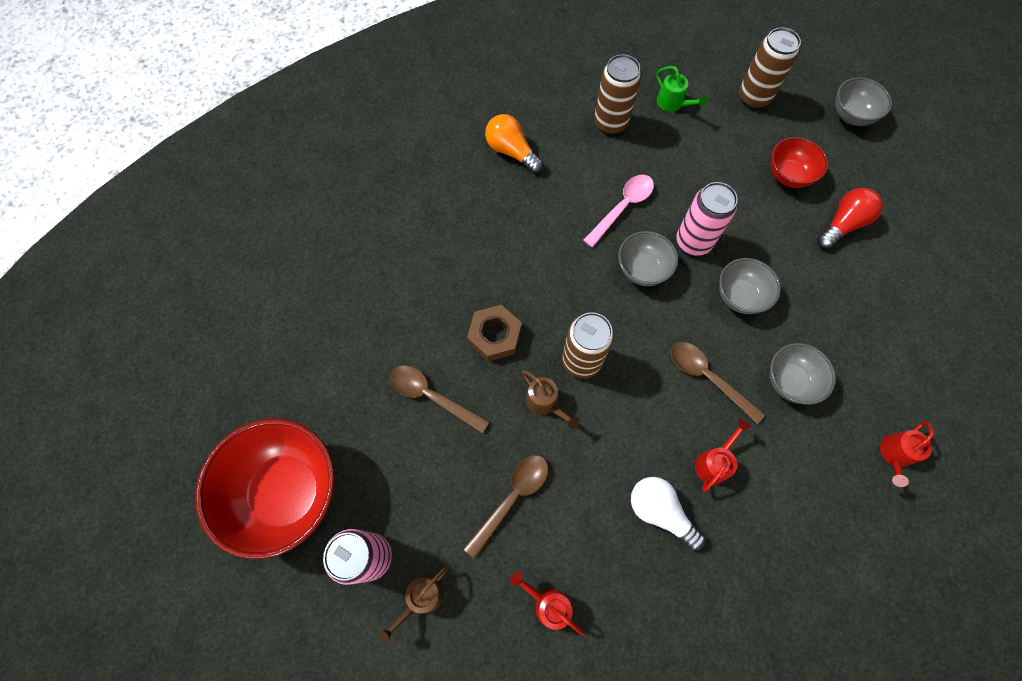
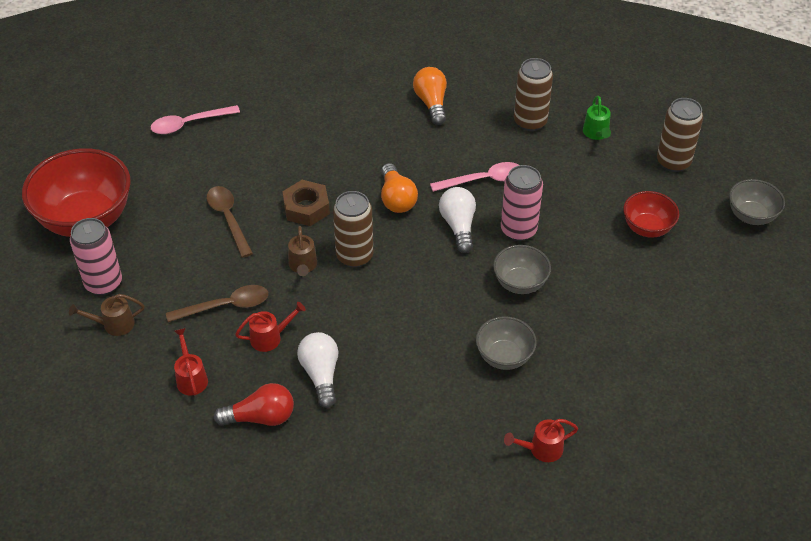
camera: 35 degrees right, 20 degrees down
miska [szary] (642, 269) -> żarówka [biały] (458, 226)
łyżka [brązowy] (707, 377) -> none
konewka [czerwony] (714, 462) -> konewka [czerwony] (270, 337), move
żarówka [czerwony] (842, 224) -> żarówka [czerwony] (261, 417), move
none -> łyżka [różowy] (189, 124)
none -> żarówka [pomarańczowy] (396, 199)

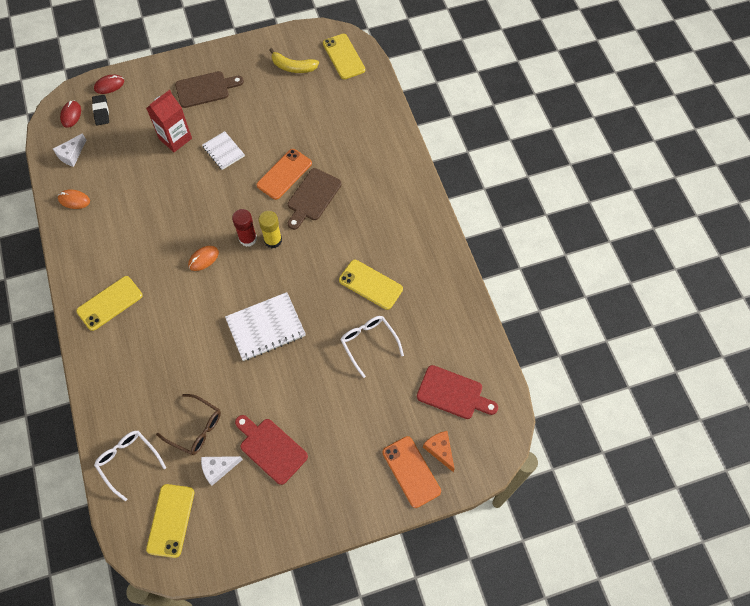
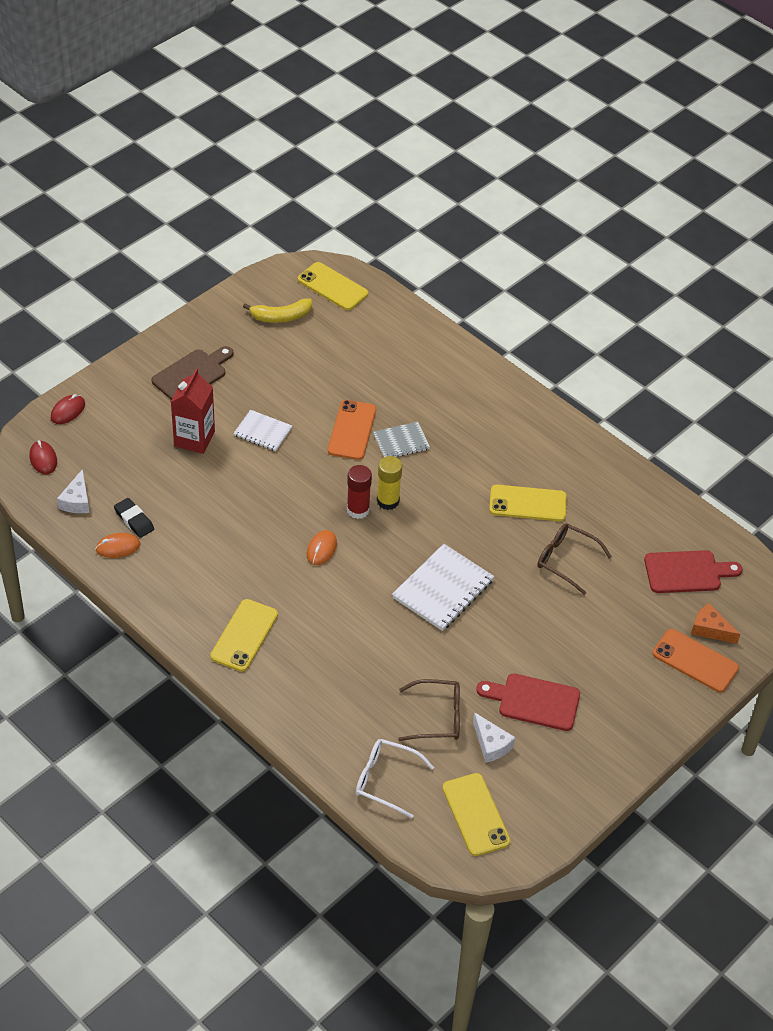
camera: 30 degrees left, 15 degrees down
gumka do mazania [czarny] (101, 111) -> gumka do mazania [czarny] (134, 520), move
ser [biały] (218, 468) -> ser [biały] (491, 744), 75 degrees counterclockwise
deska do krojenia [brązowy] (312, 197) -> zeszyt [szary] (401, 442)
okulary [biały] (369, 343) -> okulary [brązowy] (566, 560)

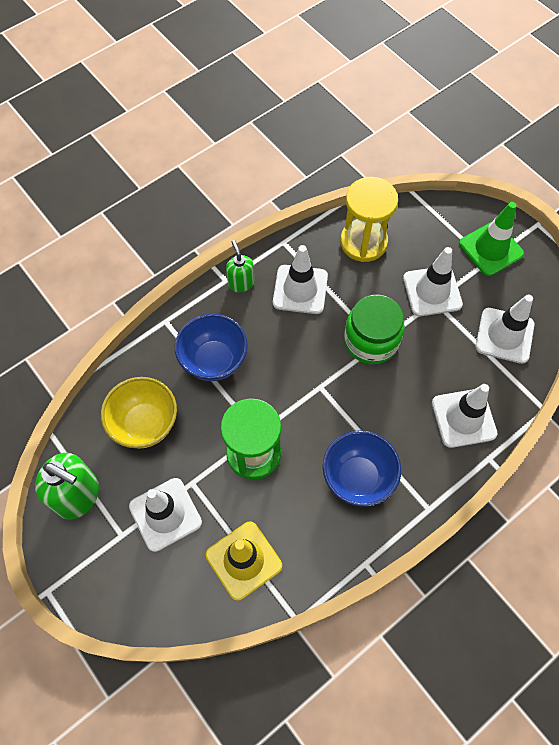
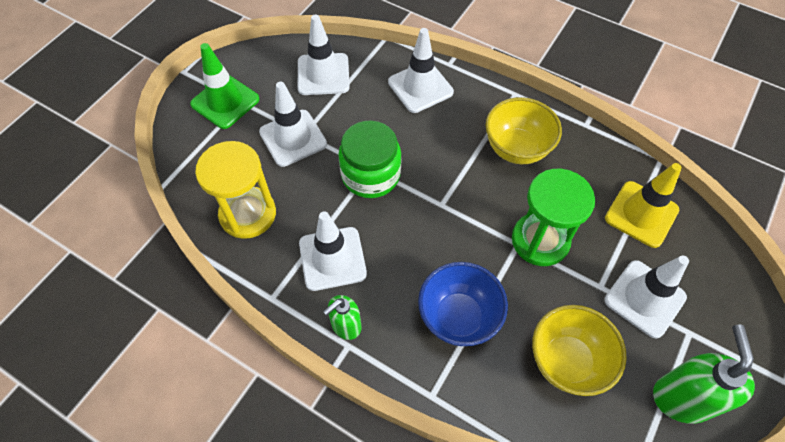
camera: 110 degrees left, 5 degrees down
miska [niebieski] (358, 478) -> miska [żółty] (516, 149)

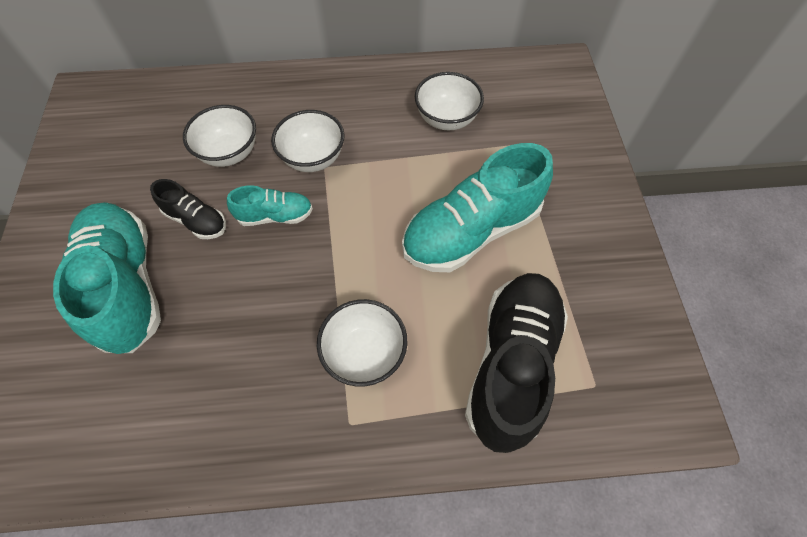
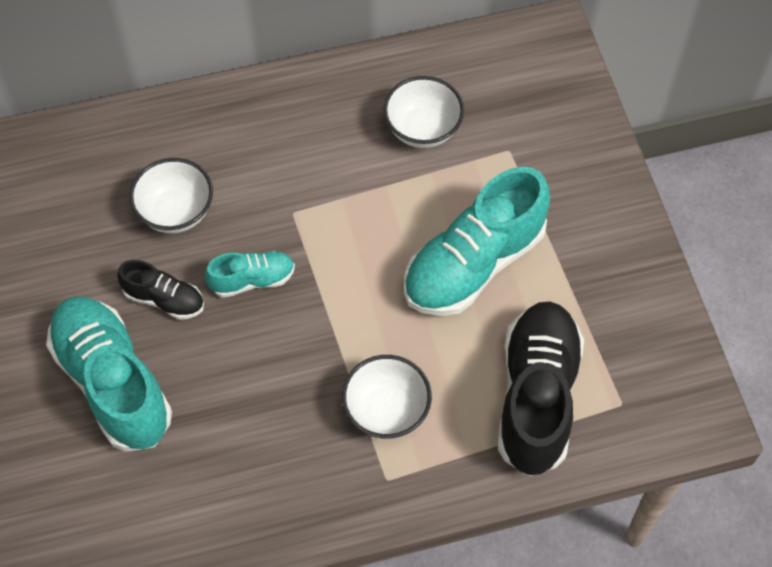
camera: 10 degrees left, 0 degrees up
miska [biały] (313, 158) -> none

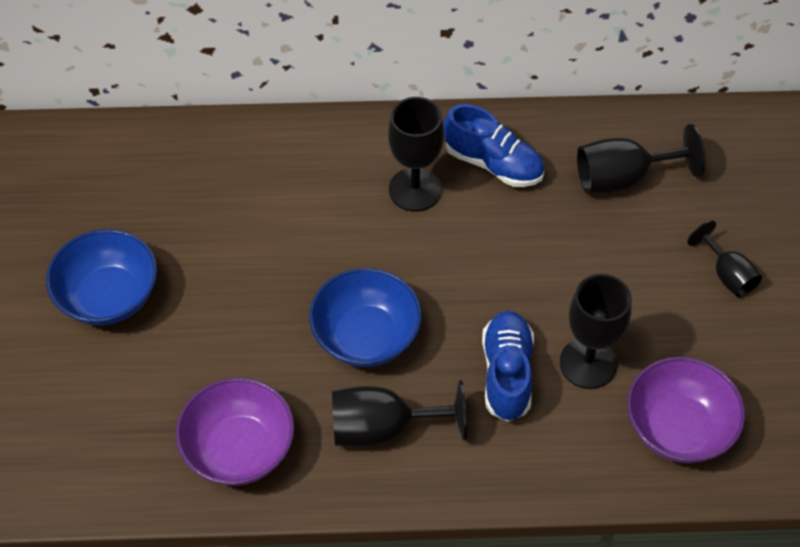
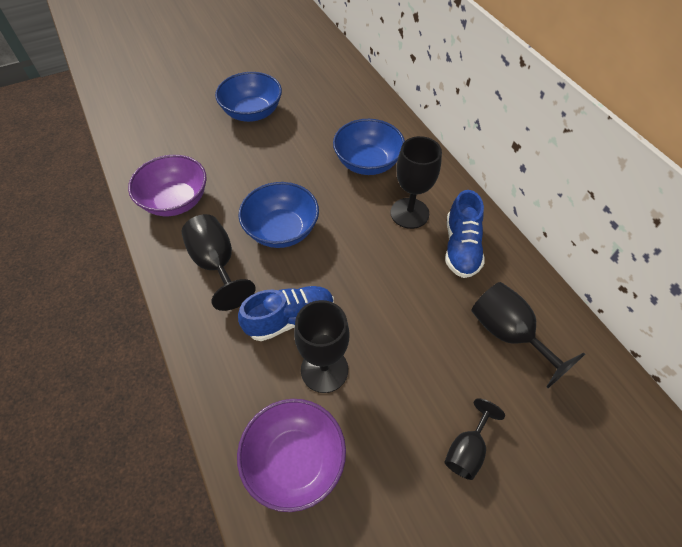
camera: 65 degrees right, 0 degrees up
none -> miska [niebieski] (367, 163)

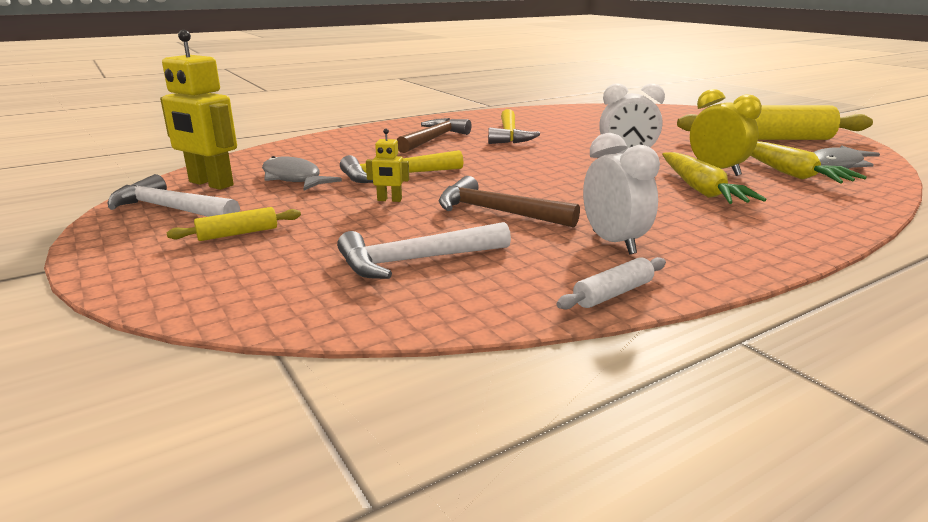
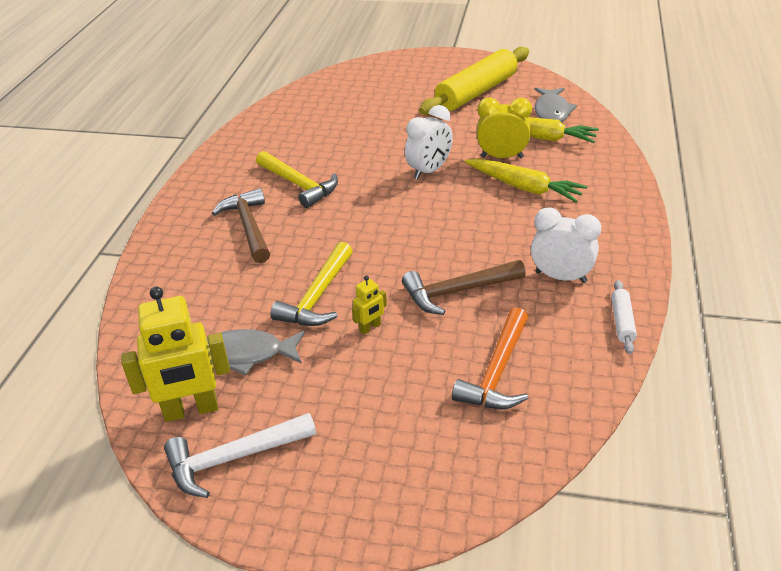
camera: 45 degrees left, 15 degrees up
wałek do ciasta [żółty] (238, 233) -> none
młotek [biały] (416, 260) -> młotek [pomarańczowy] (497, 372)

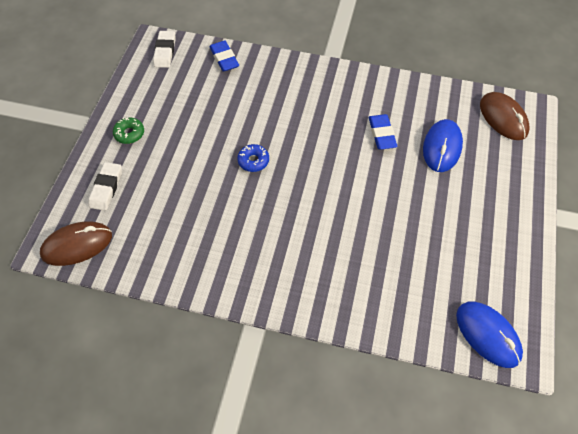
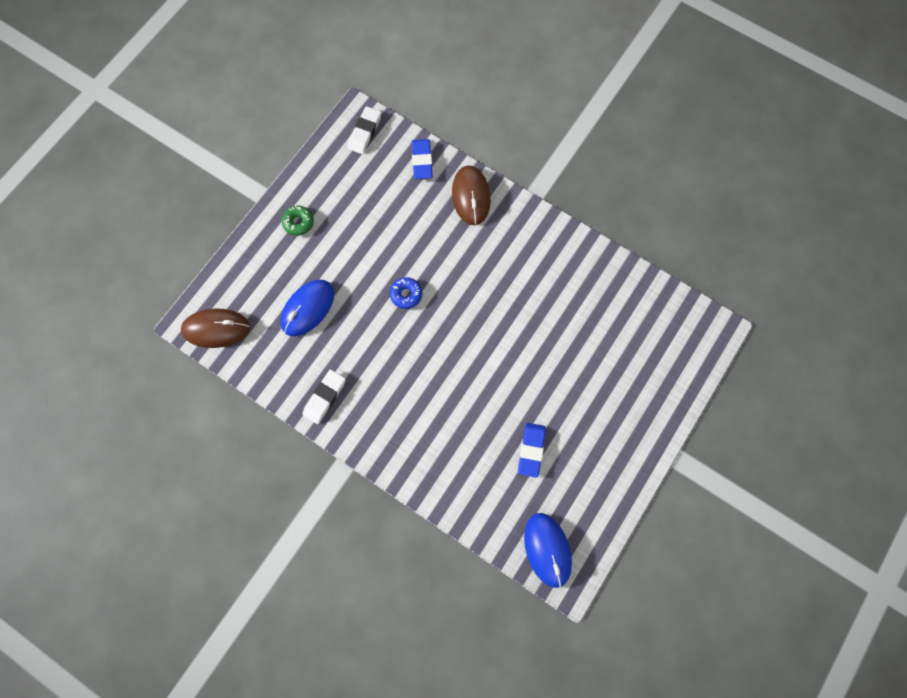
camera: 20 degrees right, 15 degrees up
gumka do mazania [biały] (106, 188) -> gumka do mazania [biały] (324, 397), move
gumka do mazania [niebieski] (382, 134) -> gumka do mazania [niebieski] (531, 450), move
myszka [niebieski] (442, 147) -> myszka [niebieski] (308, 308), move
myszka [brązowy] (503, 118) -> myszka [brązowy] (471, 196), move

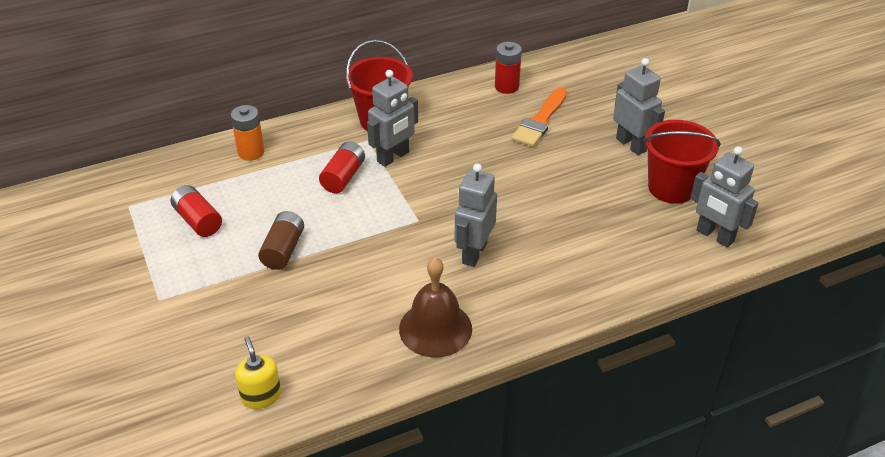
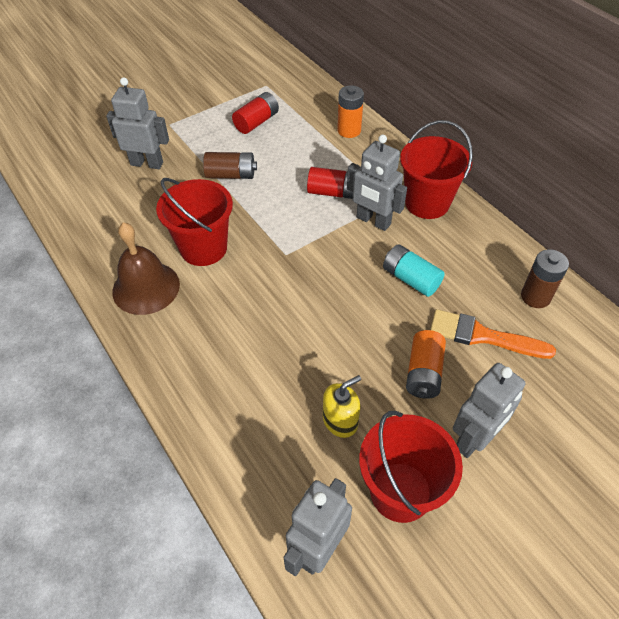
camera: 80 degrees right, 10 degrees up
dozownik mydła [żółty] (261, 396) -> dozownik mydła [żółty] (340, 421), move
robot [szary] (474, 253) -> robot [szary] (147, 163), move
bateria [czerwony] (506, 87) -> bateria [brązowy] (535, 296)
none -> wiadro [czerwony] (203, 248)
none -> bateria [turkusowy] (411, 279)
none -> bateria [pomarańczowy] (423, 373)

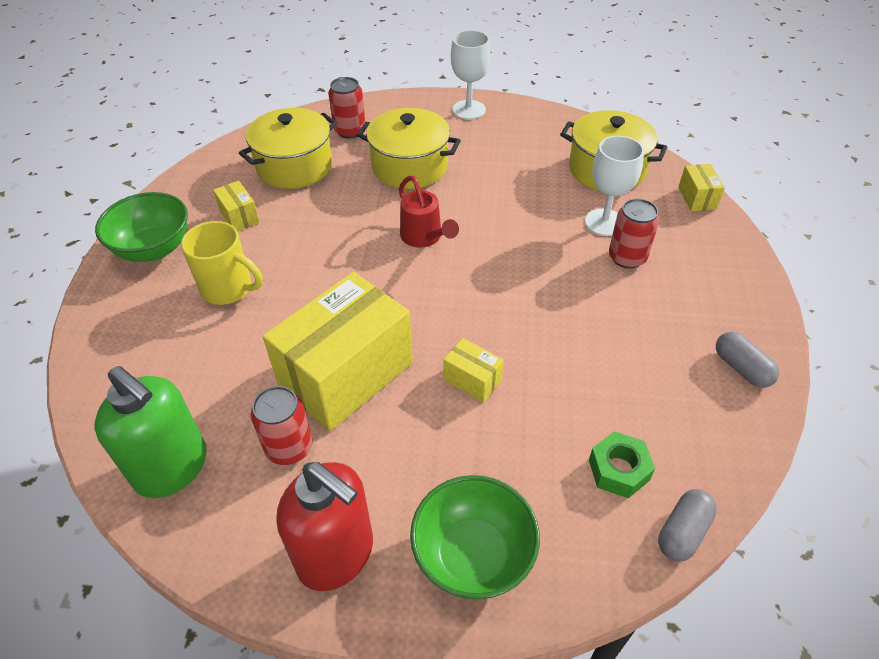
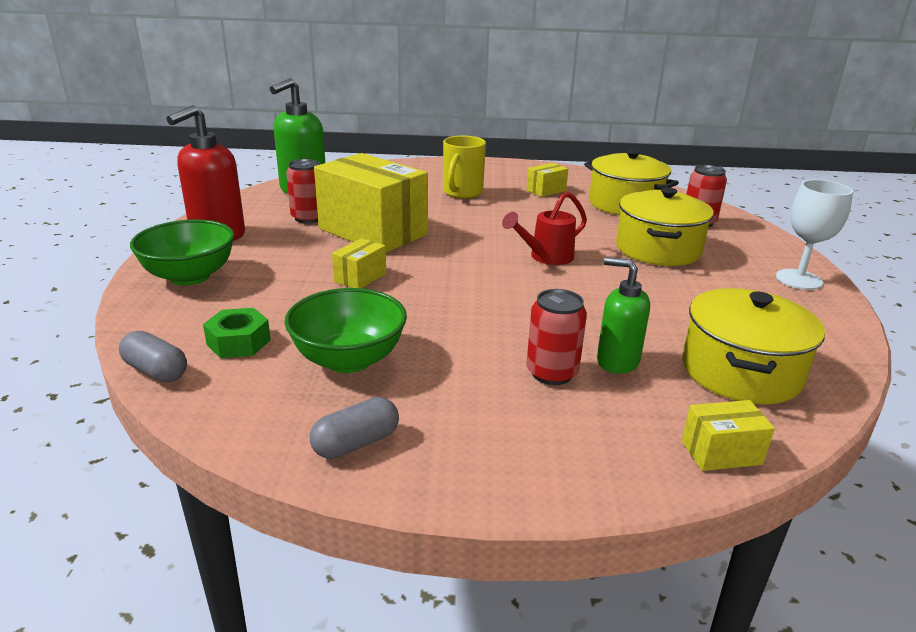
camera: 85 degrees right, 20 degrees down
miska [zielony] (154, 249) -> miska [zielony] (349, 360), move
kielich [biały] (604, 222) -> dozownik mydła [zielony] (617, 361)

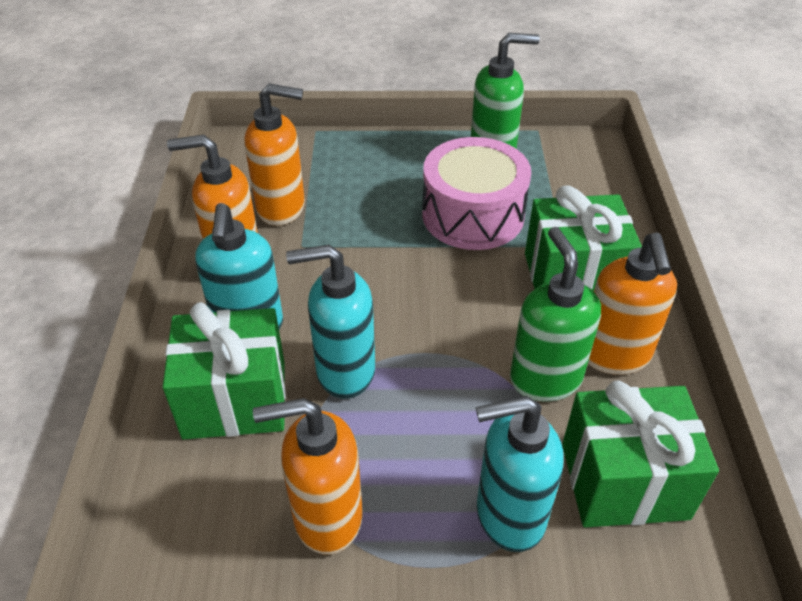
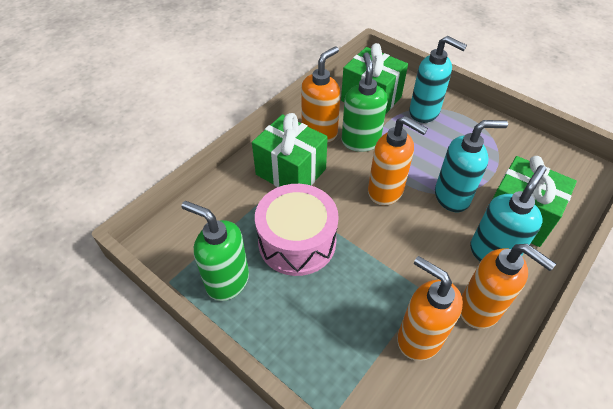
camera: 140 degrees left, 5 degrees up
dozownik mydła [pomarańczowy] (326, 517) -> dozownik mydła [pomarańczowy] (386, 191), move
dozownik mydła [turkusowy] (344, 371) -> dozownik mydła [turkusowy] (452, 197), 45 degrees counterclockwise
dozownik mydła [zielony] (545, 378) -> dozownik mydła [zielony] (360, 141), 150 degrees clockwise

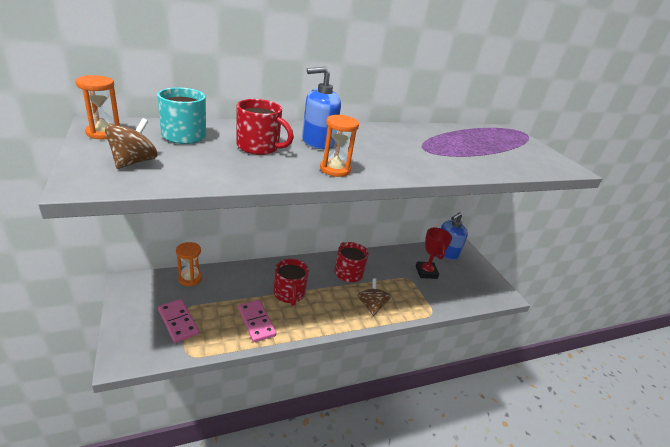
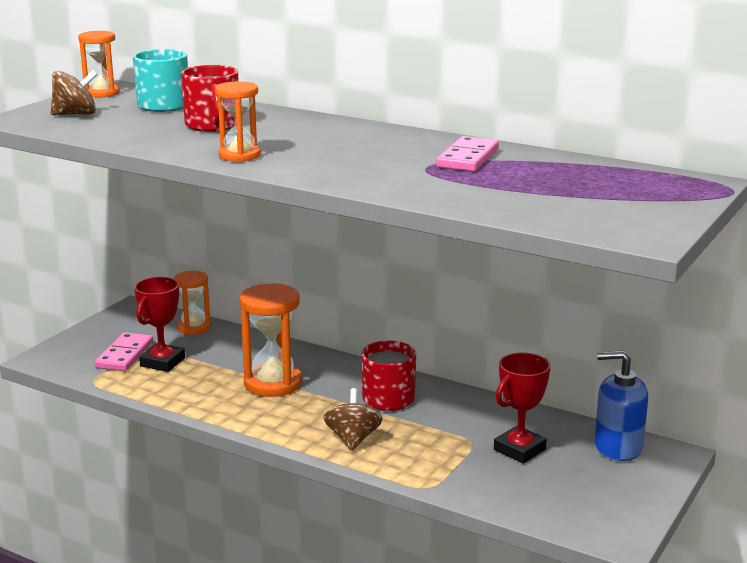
camera: 55 degrees right, 10 degrees down
kostka domina [różowy] (256, 322) -> kostka domina [różowy] (468, 158), move
kubek [czerwony] (289, 294) -> klepsydra [pomarańczowy] (273, 383)
dozownik mydła [niebieski] (318, 142) -> none
bączek [brązowy] (371, 306) -> bączek [brązowy] (353, 439), 45 degrees counterclockwise
none -> puchar [czerwony] (162, 362)

